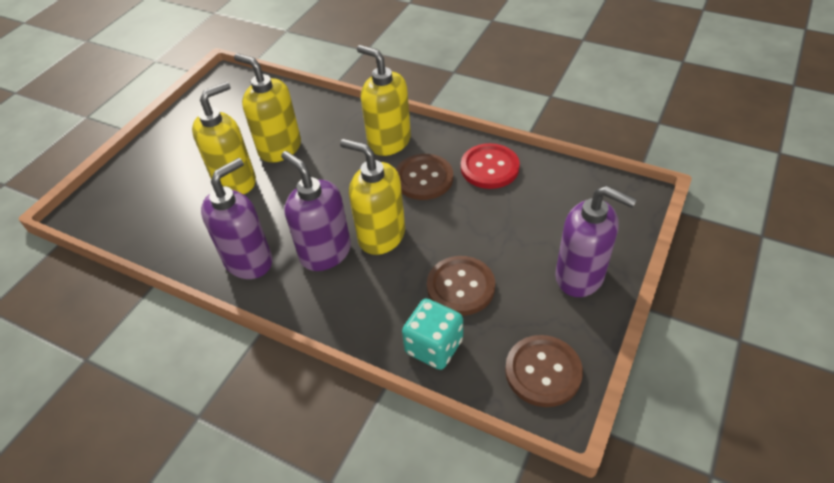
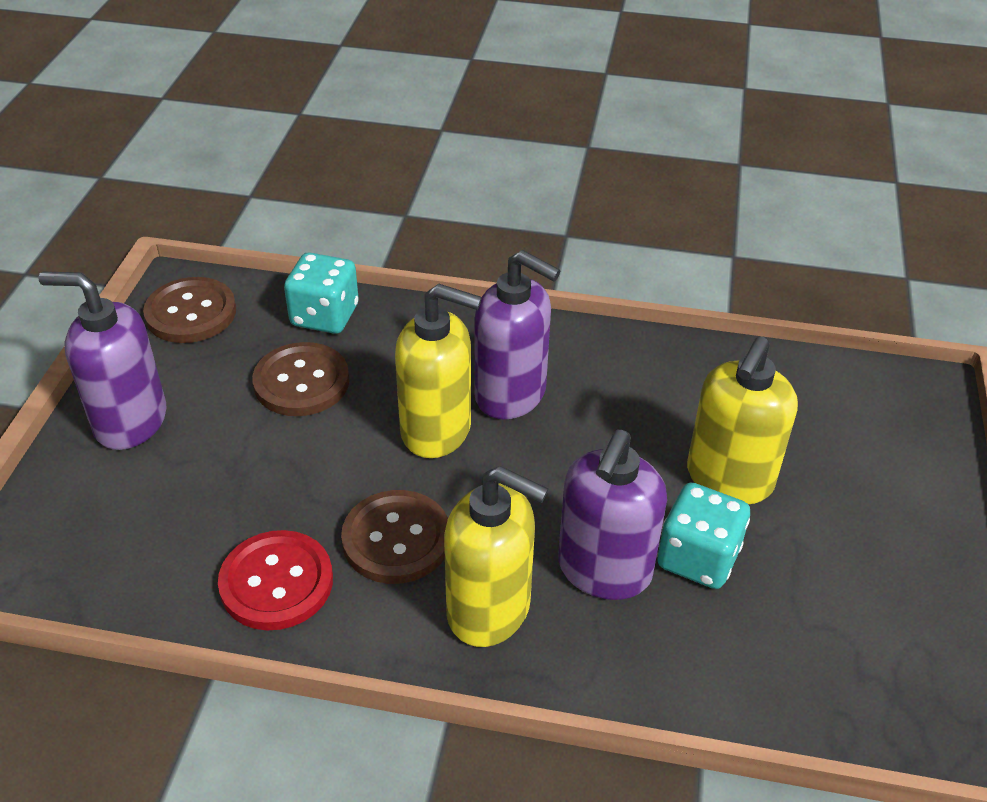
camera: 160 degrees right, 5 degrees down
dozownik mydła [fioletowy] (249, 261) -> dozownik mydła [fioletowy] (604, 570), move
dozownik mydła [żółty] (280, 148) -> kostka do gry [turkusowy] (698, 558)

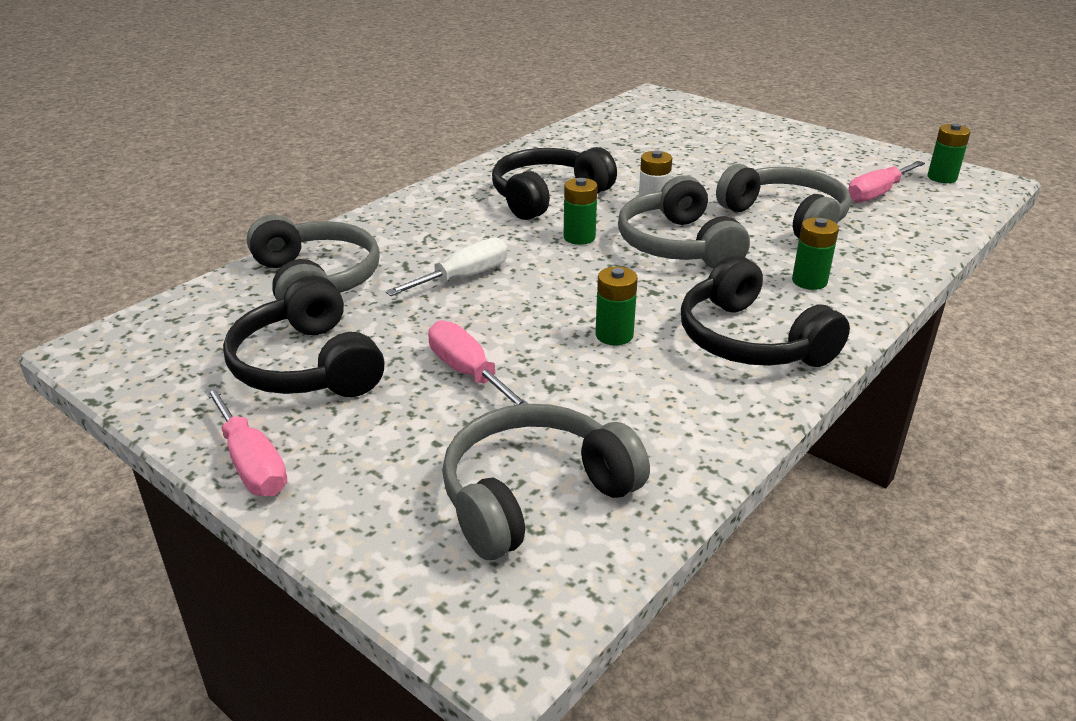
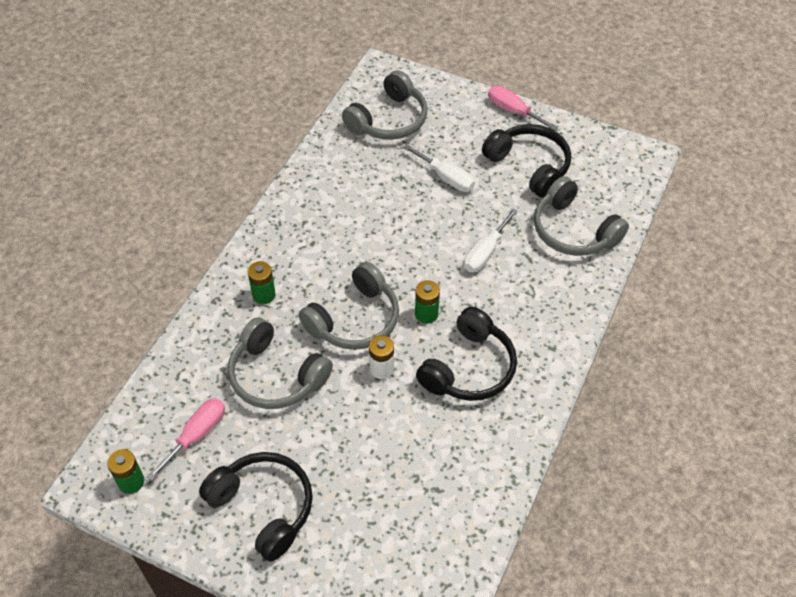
camera: 165 degrees right, 20 degrees up
śrubokręt [różowy] (468, 372) -> śrubokręt [biały] (446, 178)
bateria [zielony] (614, 335) -> none
słuchawki [szary] (678, 245) -> słuchawki [szary] (354, 319), 75 degrees clockwise
słuchawki [czarny] (750, 340) -> słuchawki [czarny] (263, 507), move

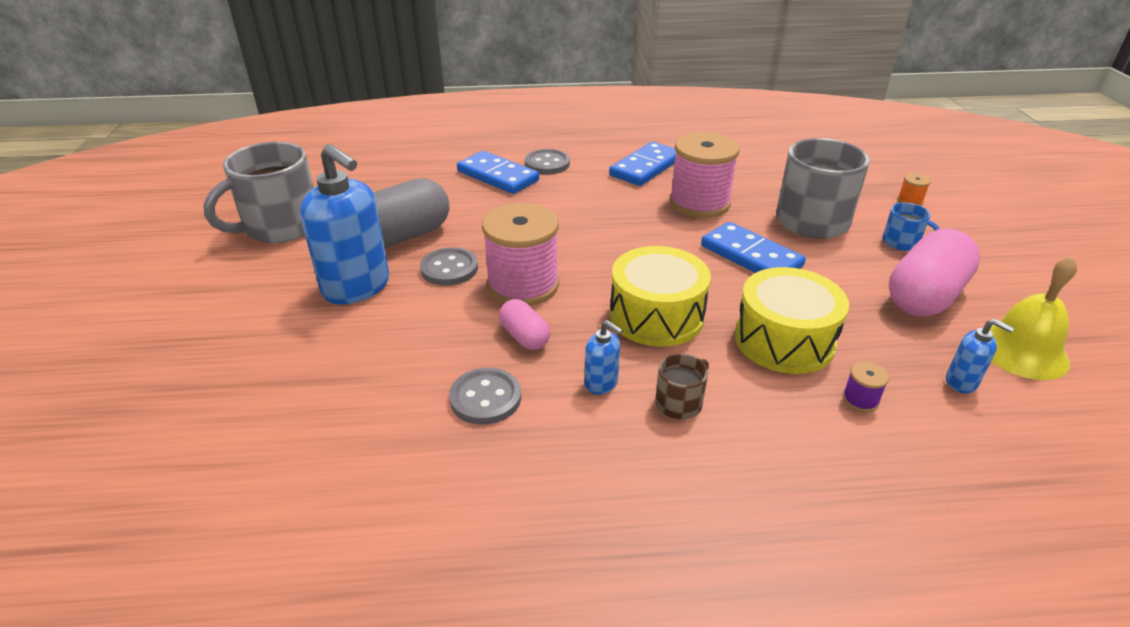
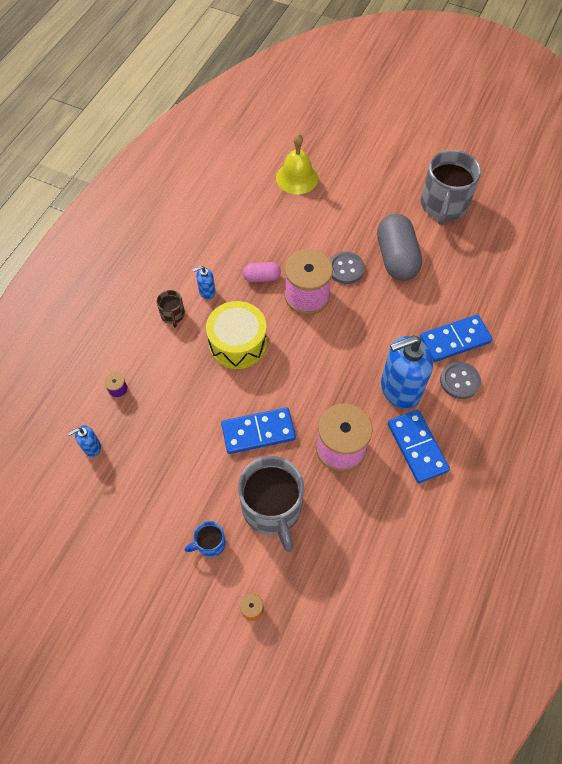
camera: 120 degrees right, 25 degrees up
kubek [szary] (280, 227) -> kubek [szary] (443, 205), 150 degrees counterclockwise
dozownik mydła [niebieski] (357, 287) -> dozownik mydła [niebieski] (400, 389), move
guzik [szary] (485, 398) -> none
bęben [żółty] (784, 340) -> none
kapsułka [różowy] (925, 296) -> none
dzwonek [żółty] (1022, 351) -> dzwonek [żółty] (297, 178), move

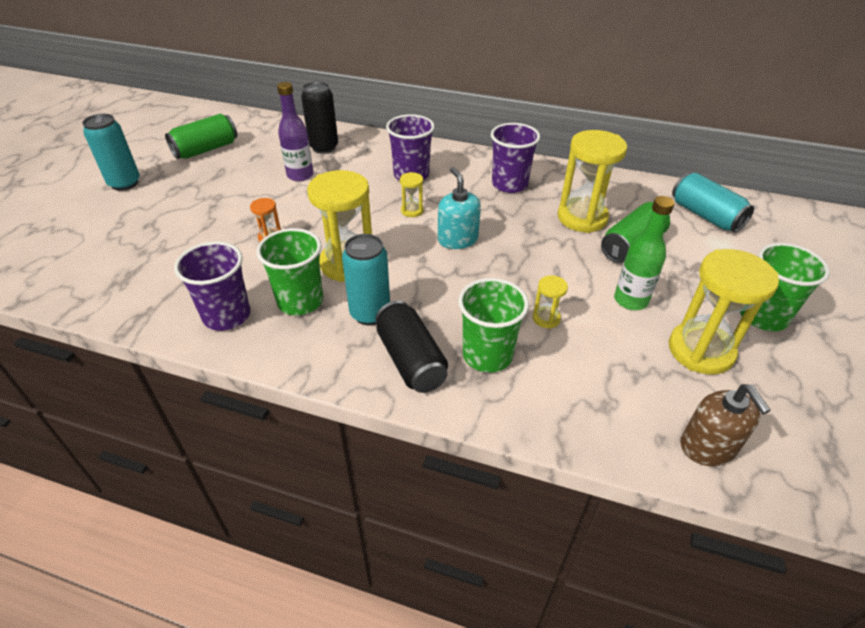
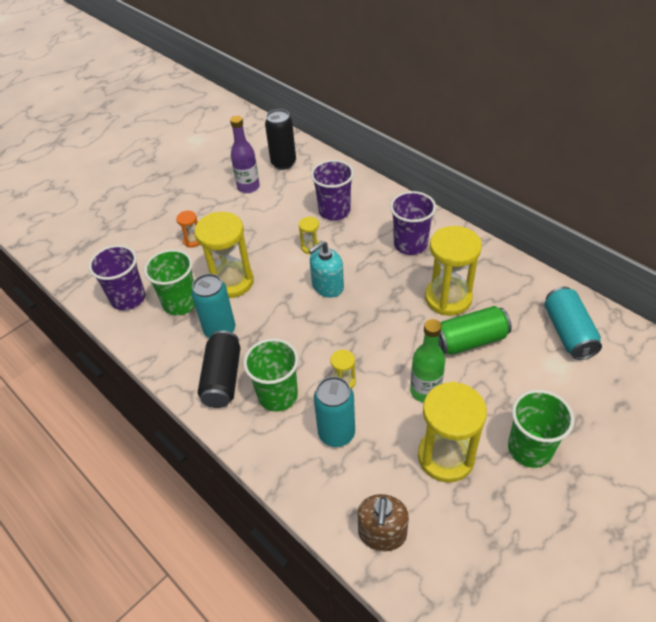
camera: 30 degrees right, 5 degrees up
puszka [turkusowy] (125, 183) -> puszka [turkusowy] (336, 433), move
puszka [zielony] (206, 149) -> none
dozownik mydła [turkusowy] (457, 239) -> dozownik mydła [turkusowy] (327, 286), 135 degrees counterclockwise

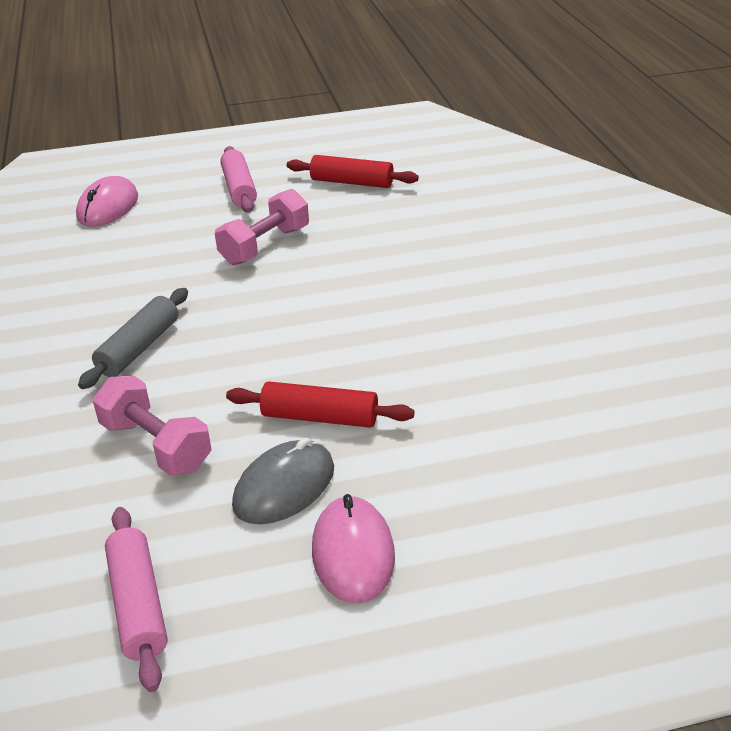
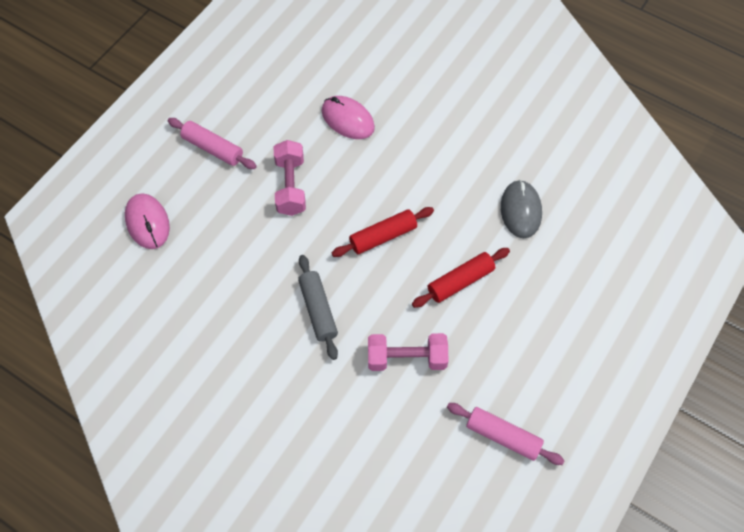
camera: 45 degrees left, 25 degrees up
myszka [szary] (284, 487) -> myszka [szary] (520, 210), move
wałek do ciasta [czerwony] (352, 182) -> wałek do ciasta [czerwony] (383, 236), move
myszka [różowy] (353, 553) -> myszka [różowy] (348, 119), move

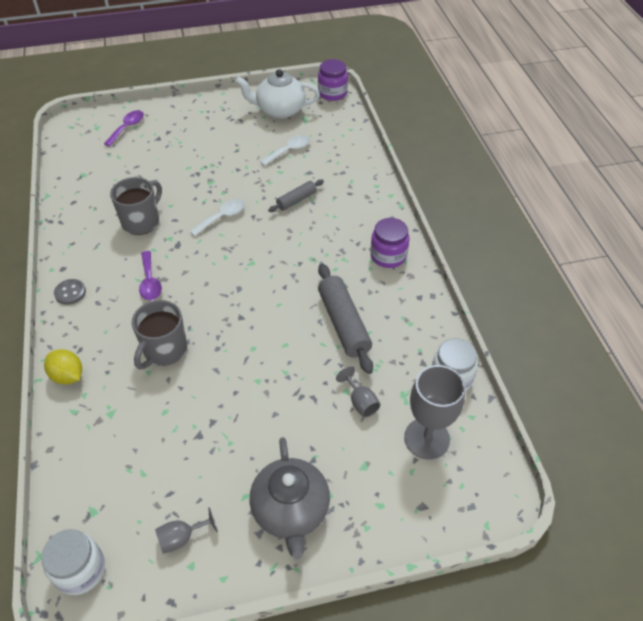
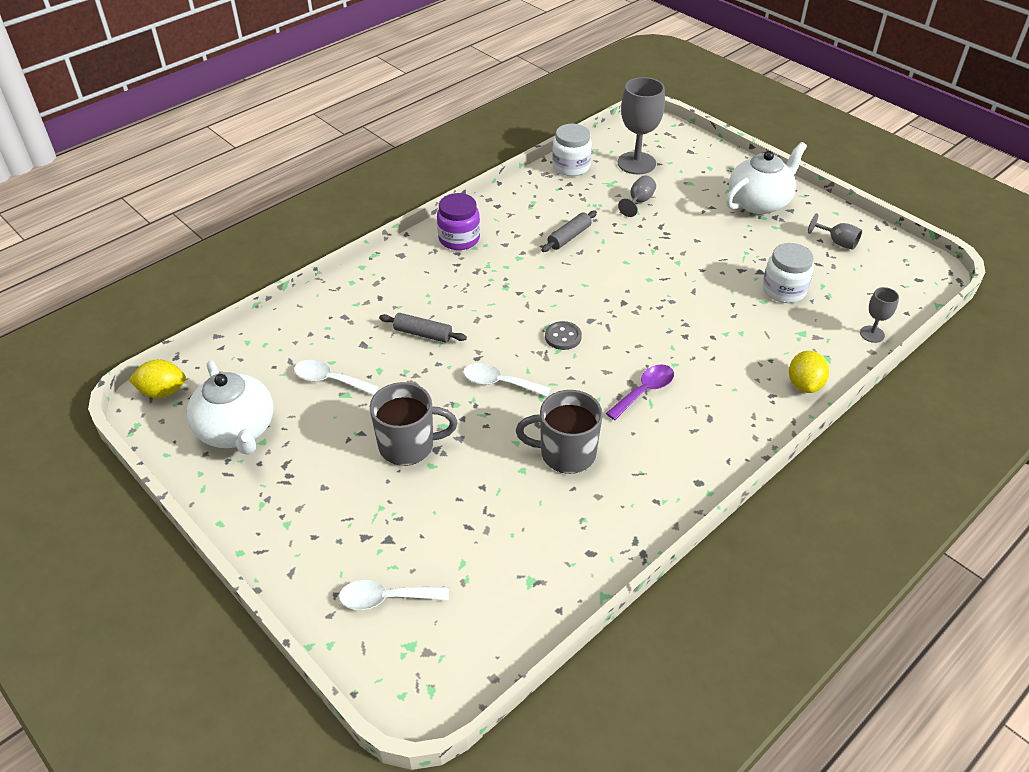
camera: 120 degrees left, 5 degrees down
słoik [biały] (80, 570) -> słoik [biały] (783, 290), move
guzik [szary] (70, 292) -> guzik [szary] (563, 337), move
łyżka [fioletowy] (127, 128) -> łyżka [biały] (386, 598)
kubek [szary] (164, 350) -> kubek [szary] (408, 446), move
imbryk [szary] (291, 511) -> imbryk [biały] (759, 202)
słoik [fioletowy] (332, 93) -> cytryna [żółty] (163, 392)
wałek do ciasta [szary] (344, 323) -> wałek do ciasta [szary] (569, 237), x0.57
none -> kielich [szary] (872, 334)

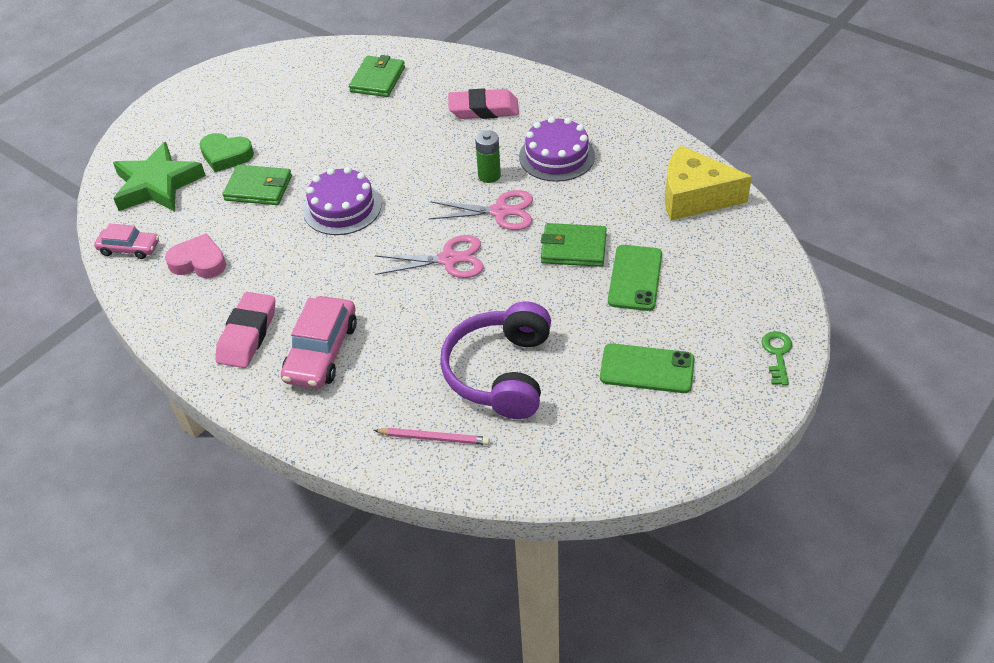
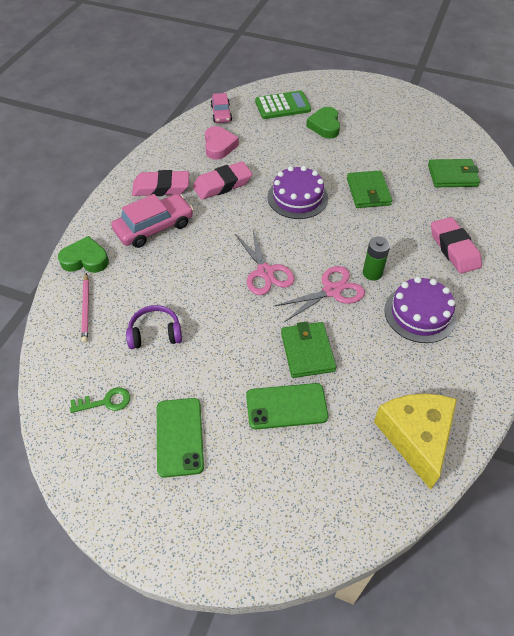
camera: 70 degrees right, 5 degrees up
gwiazda [zielony] (157, 185) -> kalkulator [zielony] (282, 106)
portfel [zielony] (258, 188) -> portfel [zielony] (368, 192), move
samochód [różowy] (321, 351) -> samochód [różowy] (154, 227), 150 degrees clockwise
nożyczki [różowy] (500, 212) -> nożyczki [różowy] (332, 291), 105 degrees counterclockwise
słuchawki [fioletowy] (500, 372) -> słuchawki [fioletowy] (155, 333), x0.56
klucz [zielony] (777, 354) -> klucz [zielony] (106, 401), move
none -> serce [zielony] (85, 259)
none -> gumka do mazania [różowy] (222, 184)

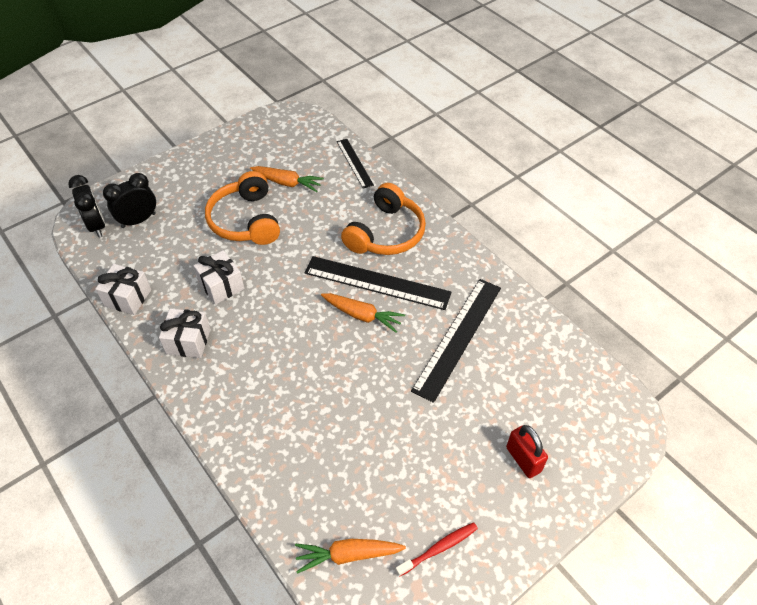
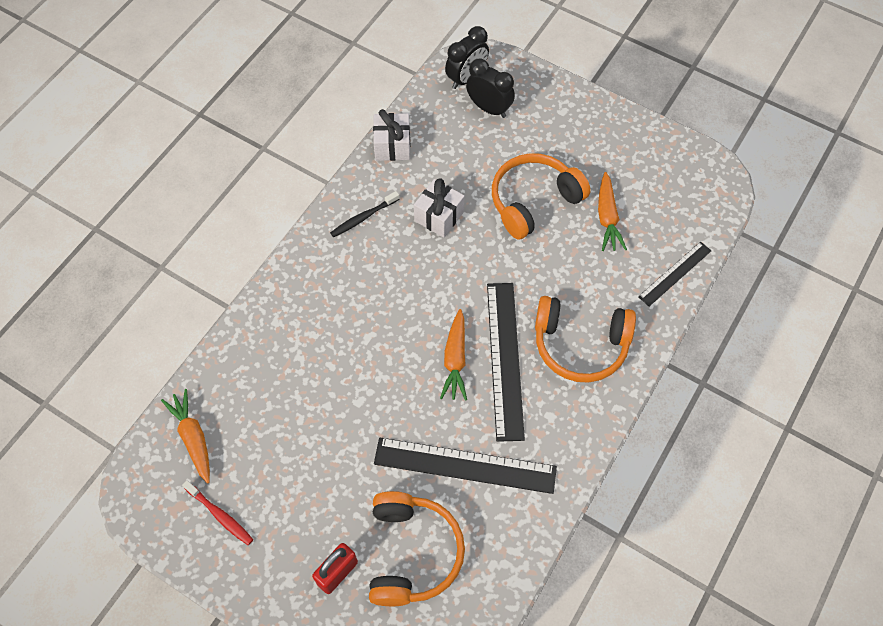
camera: 70 degrees right, 10 degrees up
prezent [biały] (188, 341) -> szczoteczka do zębów [czarny] (363, 218)
none -> słuchawki [pomarańczowy] (412, 553)

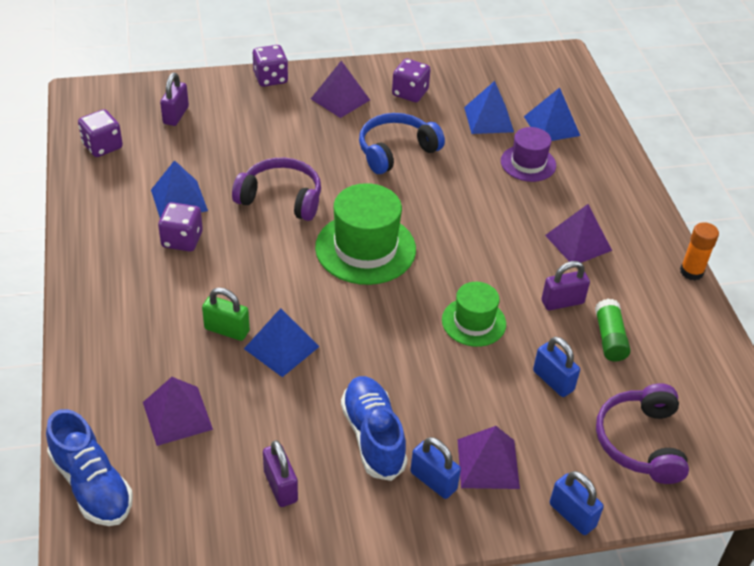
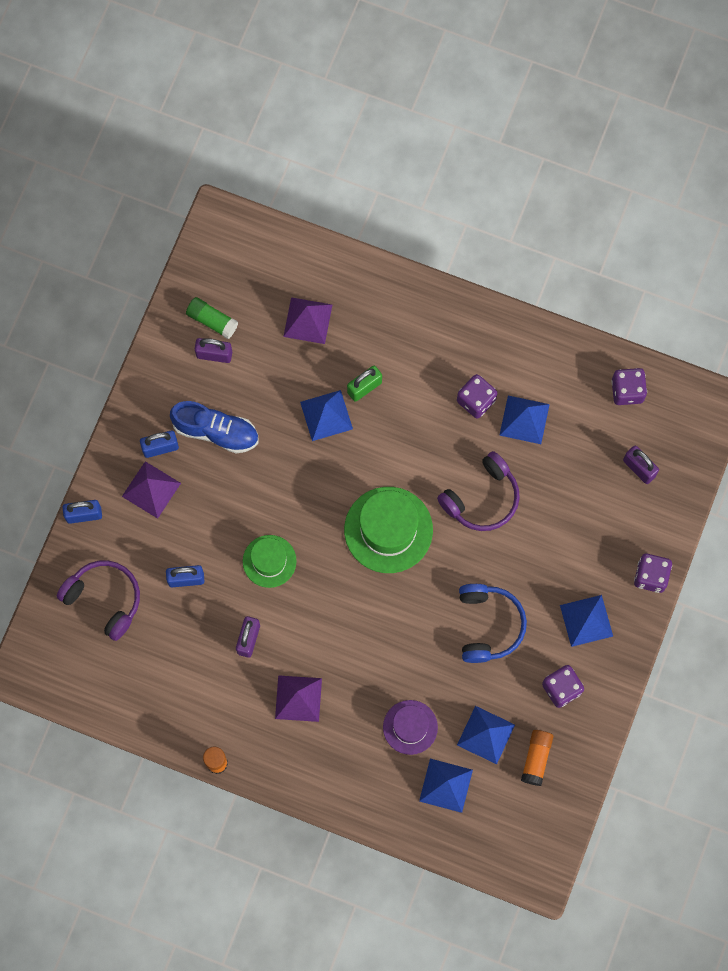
camera: 125 degrees right, 30 degrees up
but [niebieski] (92, 485) -> none
piramida [fioletowy] (340, 99) -> piramida [niebieski] (586, 620)
klej w sztyfcie [zielony] (609, 338) -> klej w sztyfcie [zielony] (212, 321), move
none -> klej w sztyfcie [pomarańczowy] (536, 758)

